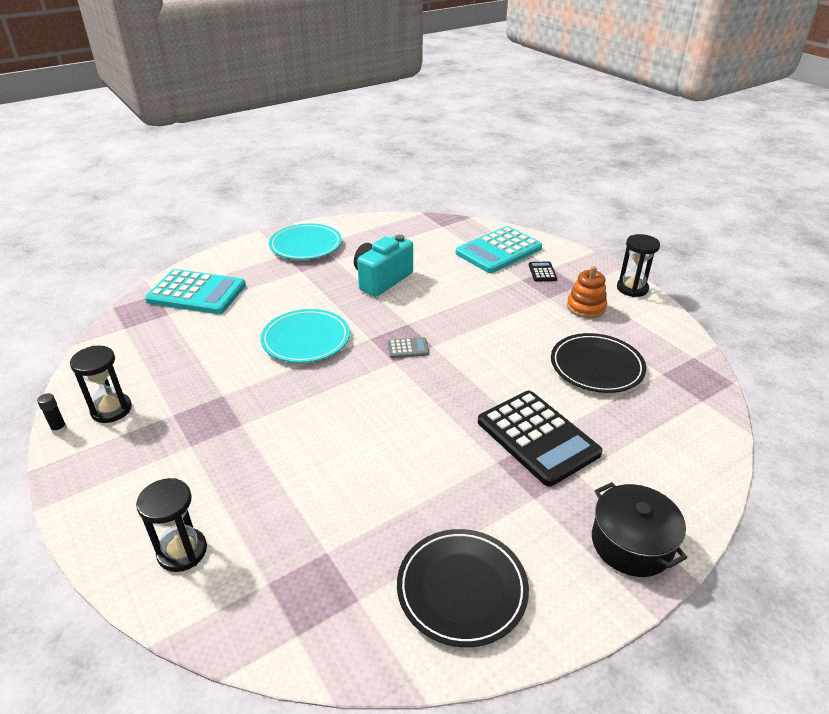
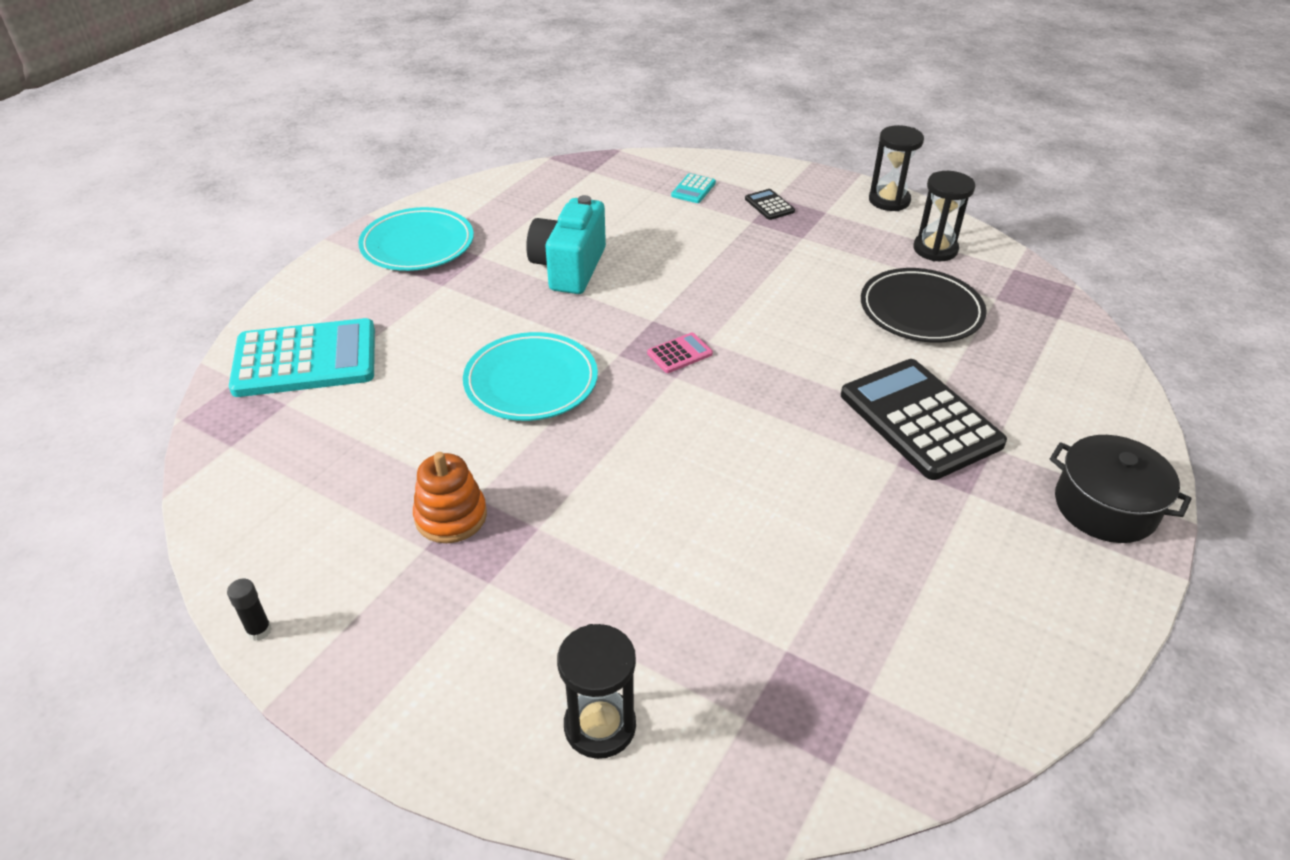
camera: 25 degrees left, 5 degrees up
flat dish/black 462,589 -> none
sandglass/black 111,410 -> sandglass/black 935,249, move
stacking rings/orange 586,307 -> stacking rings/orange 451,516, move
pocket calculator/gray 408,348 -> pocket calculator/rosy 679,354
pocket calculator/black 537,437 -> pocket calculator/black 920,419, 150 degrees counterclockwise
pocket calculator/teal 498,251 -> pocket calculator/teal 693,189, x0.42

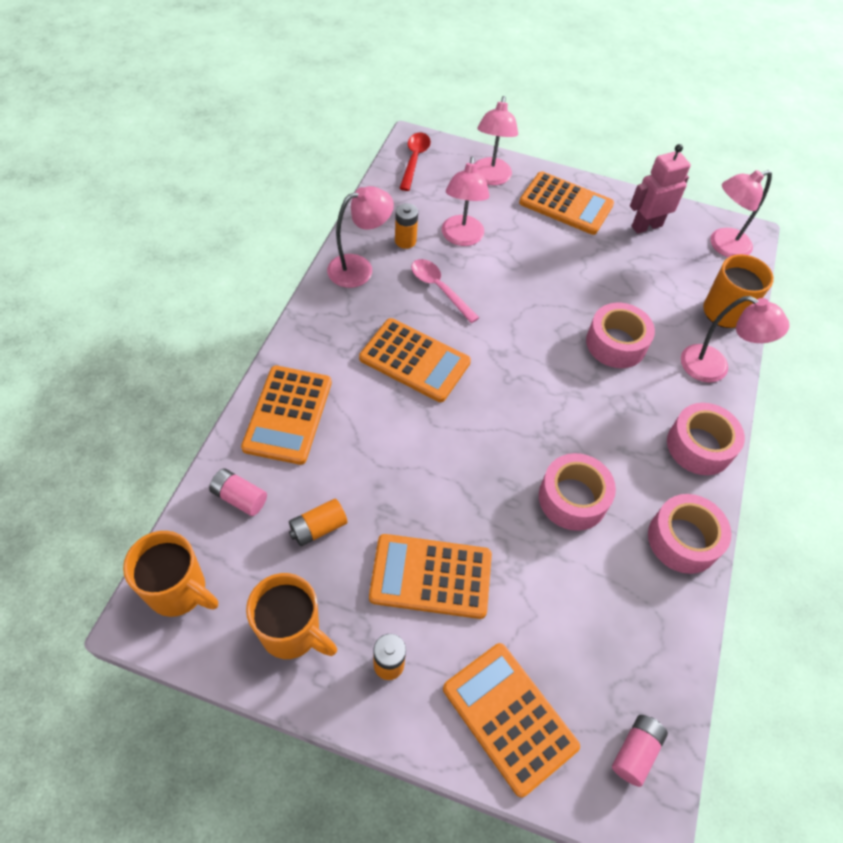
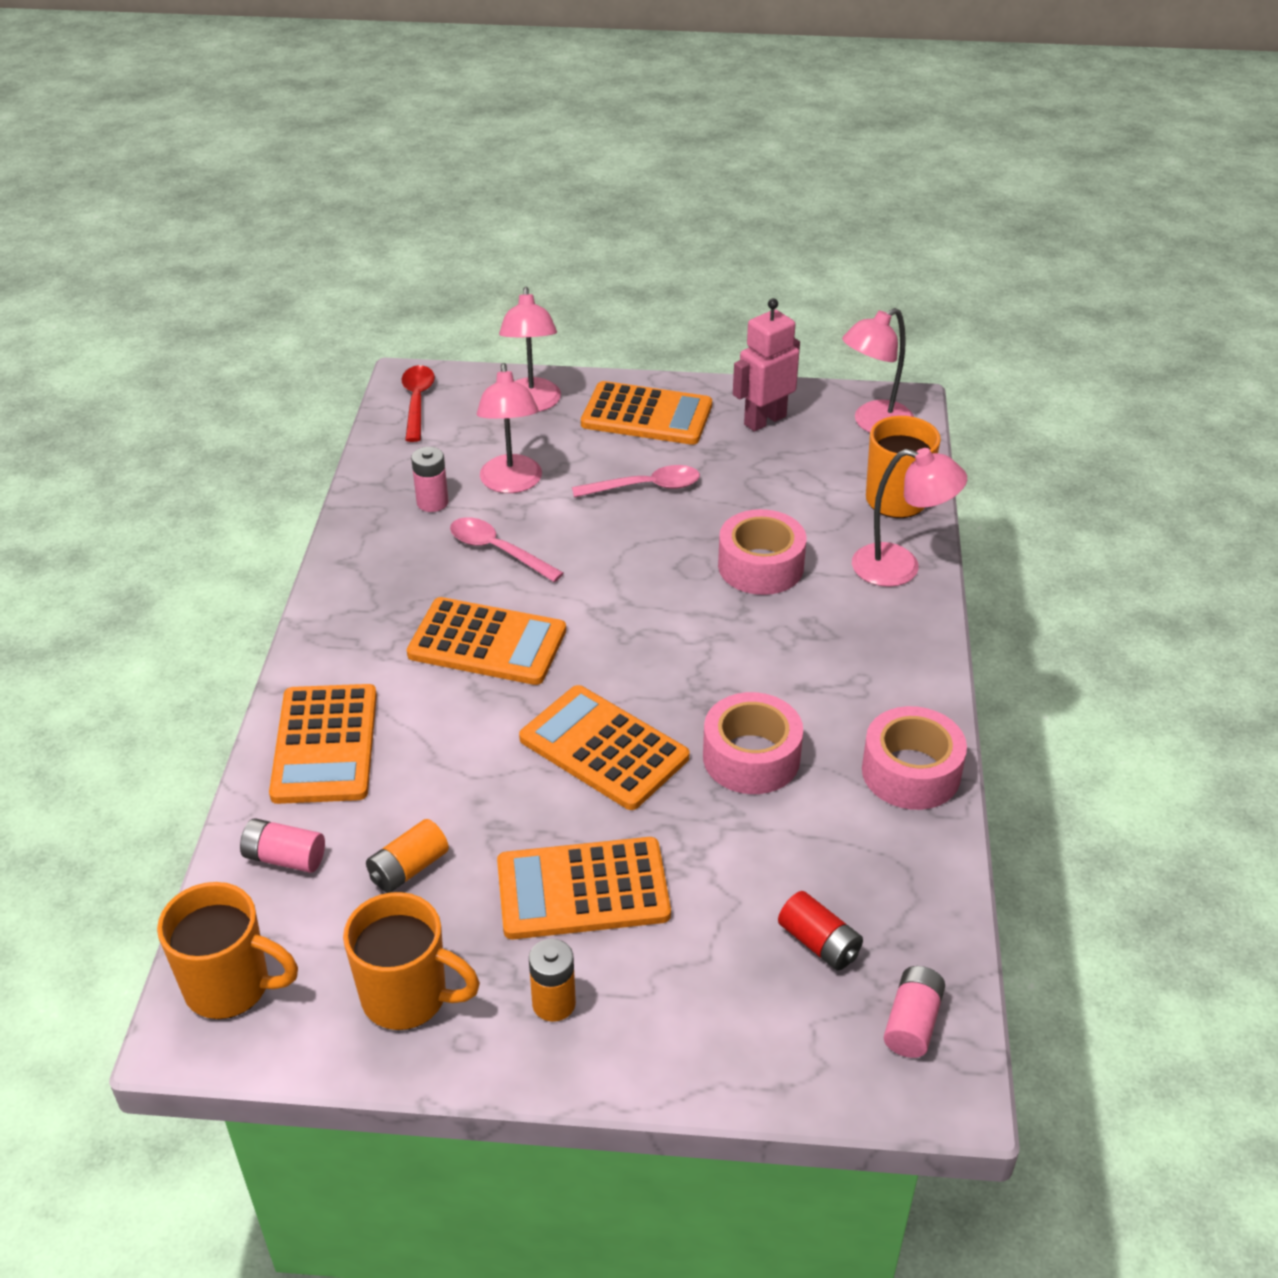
camera: 10 degrees left, 15 degrees down
lamp/rosy 359,268 -> none
tape/rosy 699,446 -> none
none -> teaspoon/rosy 645,487
none -> battery/crimson 819,943
pocket calculator/orange 509,717 -> pocket calculator/orange 604,748, move
battery/orange 405,241 -> battery/rosy 432,502

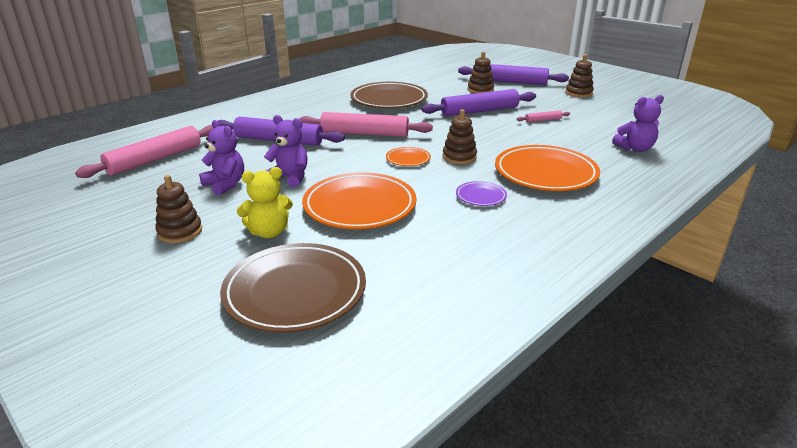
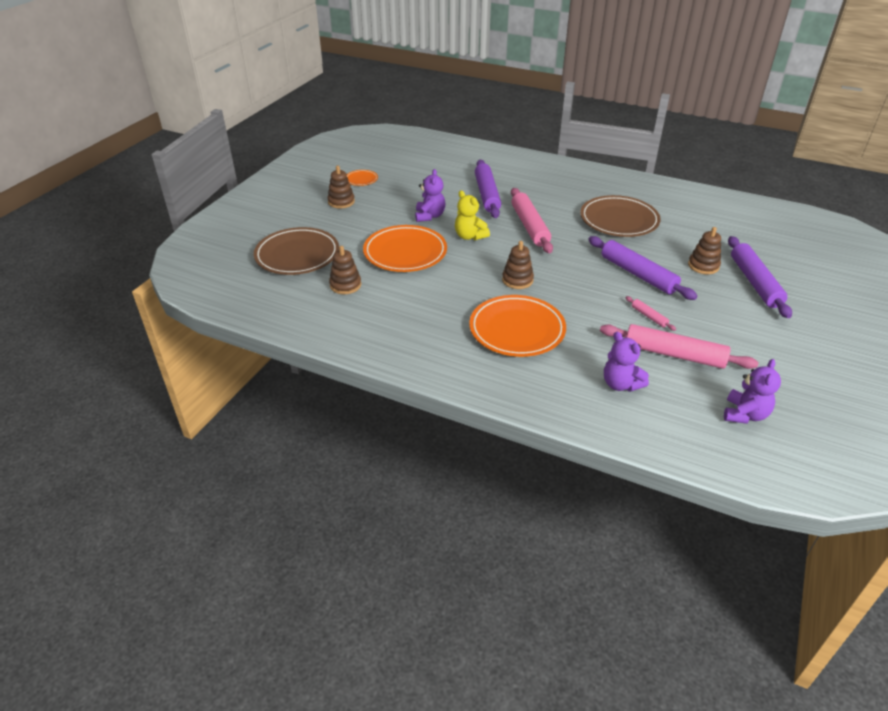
camera: 70 degrees right, 10 degrees up
flat dish/purple 481,196 -> none
pastry roller/rosy 155,159 -> pastry roller/rosy 674,354, move
stuffed bear/purple 225,184 -> stuffed bear/purple 744,414, move
stuffed bear/golden 269,232 -> stuffed bear/golden 470,236, move
flat dish/orange 408,159 -> flat dish/orange 361,180, move
stacking rings/dark brown 578,93 -> stacking rings/dark brown 345,285, move

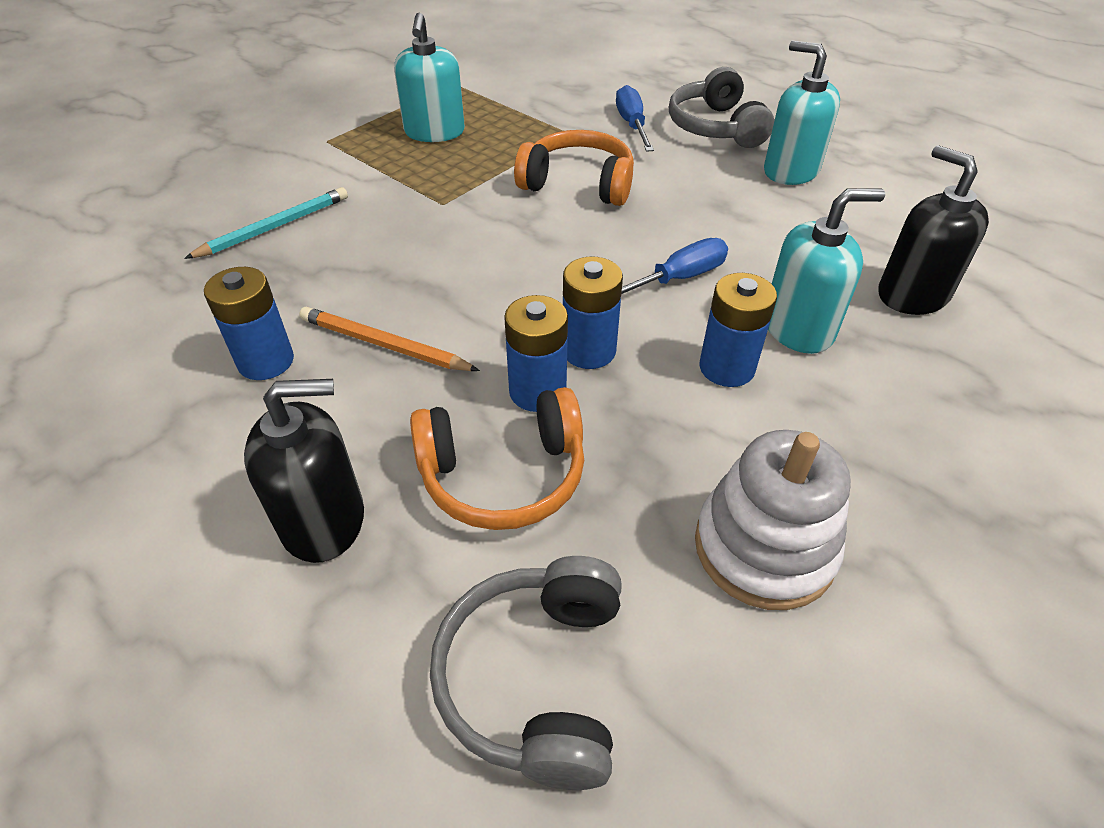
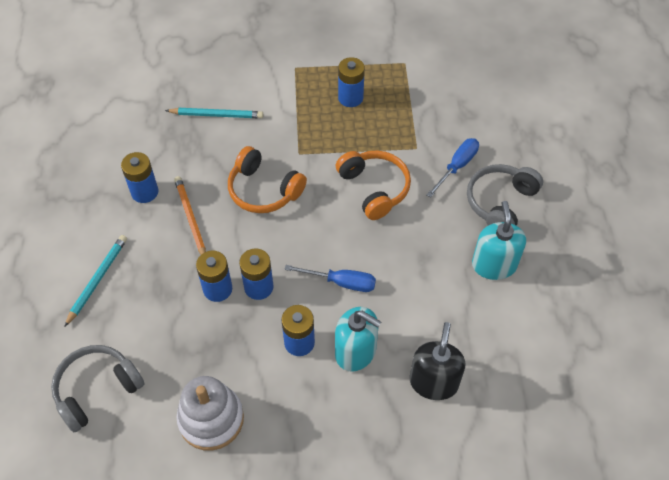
camera: 45 degrees right, 10 degrees up
headphones/orange 503,474 -> headphones/orange 264,190, move
soap pump/black 324,520 -> pencil/teal 97,280
soap pump/teal 434,132 -> battery/cobalt 350,98

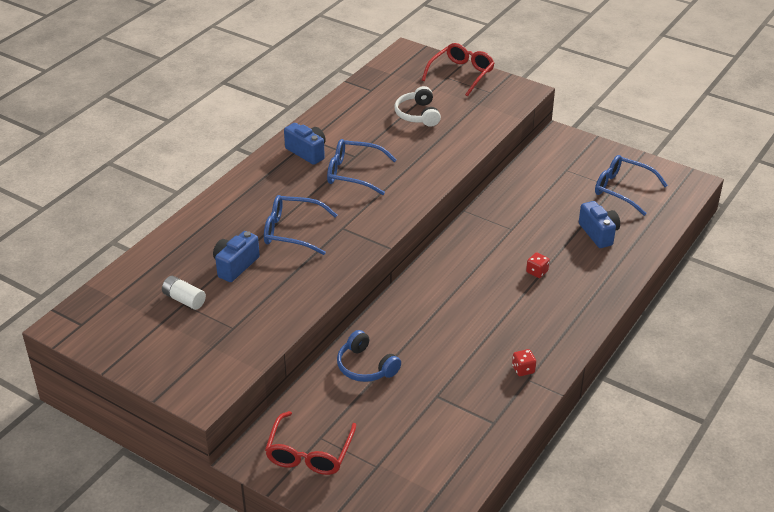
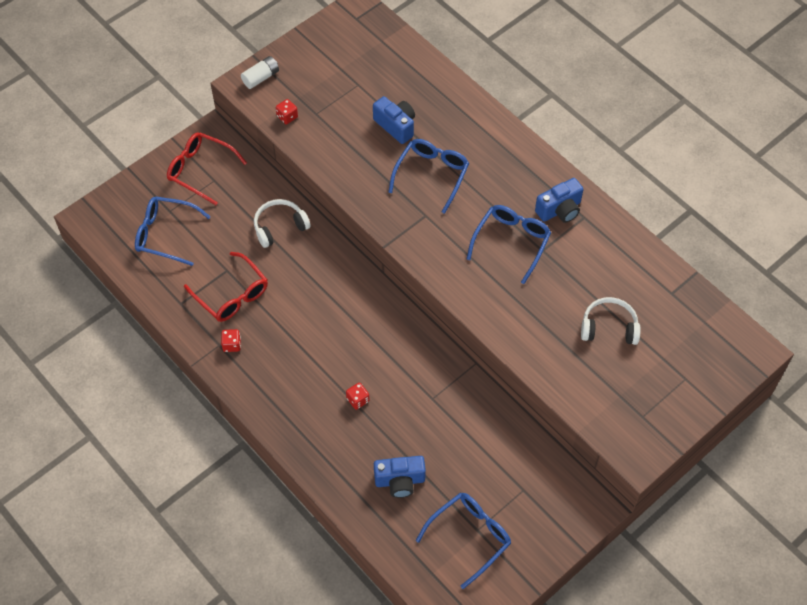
camera: 105 degrees right, 20 degrees up
none -> eyeglasses/cobalt 166,234
none -> die/crimson 287,117
battery/white 184,299 -> battery/white 261,77, move
eyeglasses/crimson 461,74 -> eyeglasses/crimson 231,294, move
headphones/cobalt 365,366 -> headphones/white 279,227

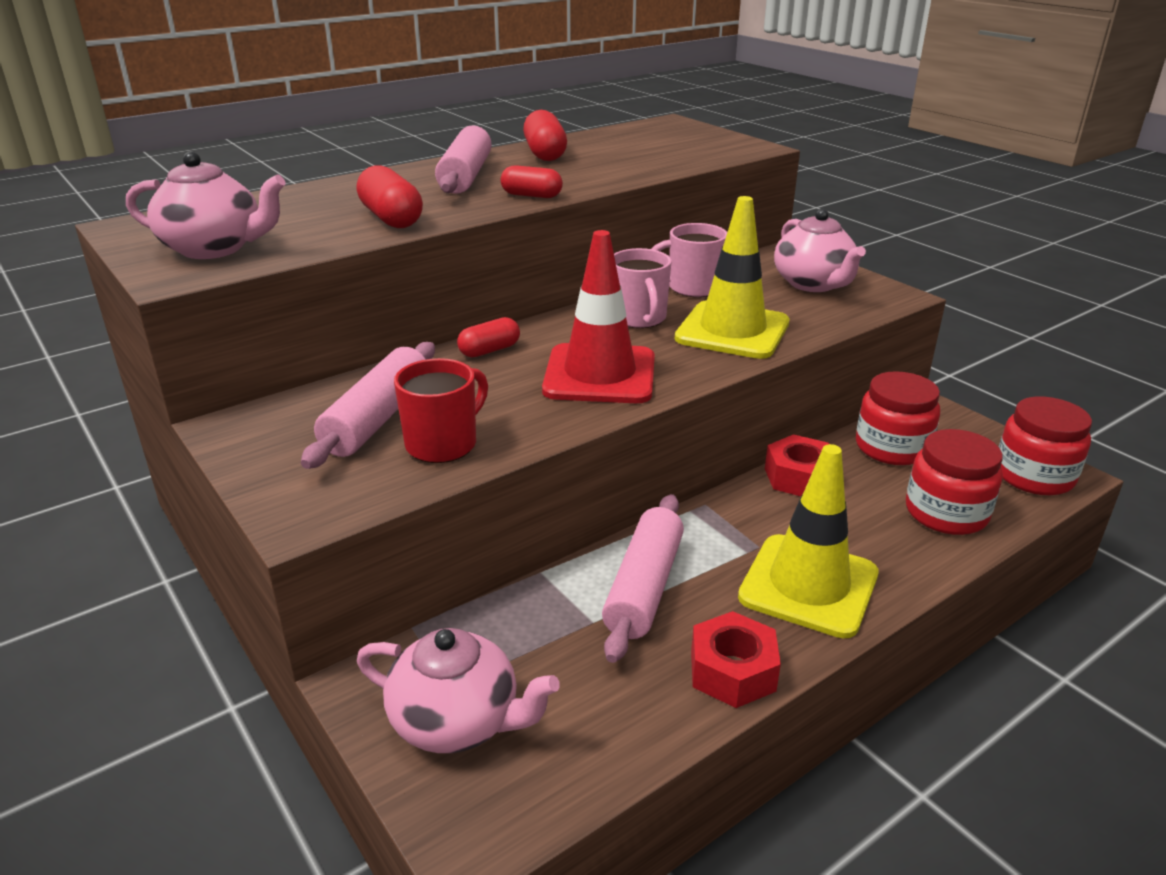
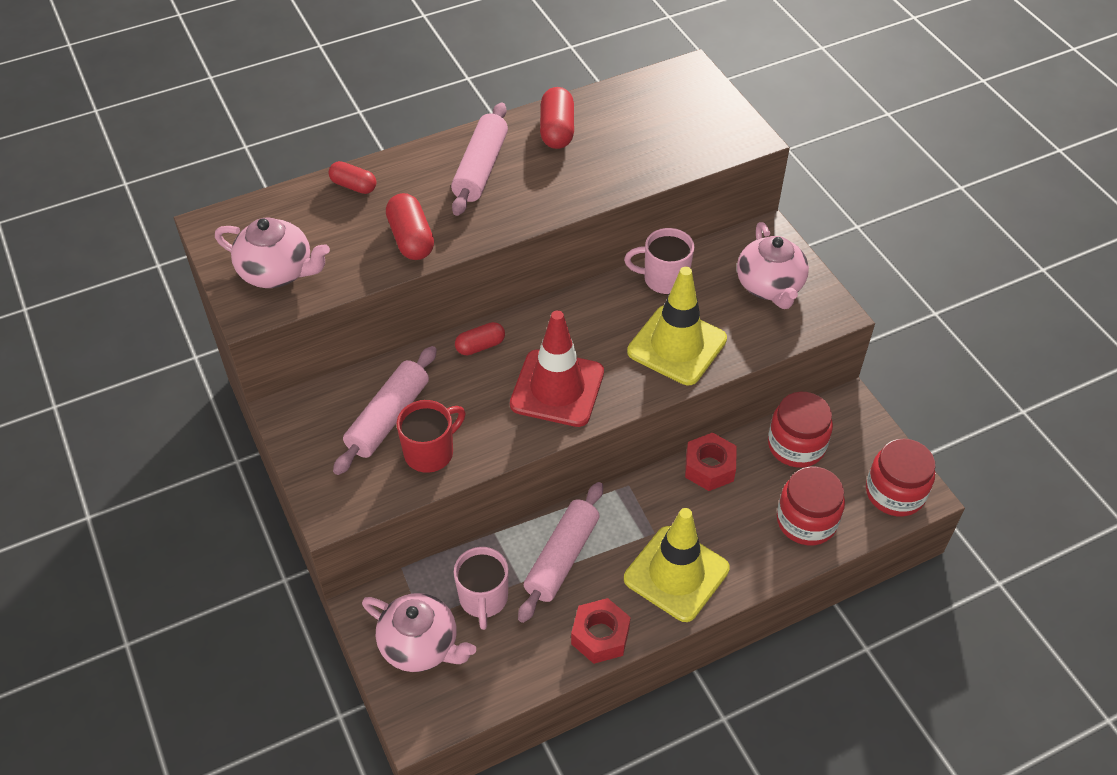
camera: 10 degrees right, 20 degrees up
pill/crimson 531,195 -> pill/crimson 353,186, move
coffee mug/rosy 639,318 -> coffee mug/rosy 483,599, move

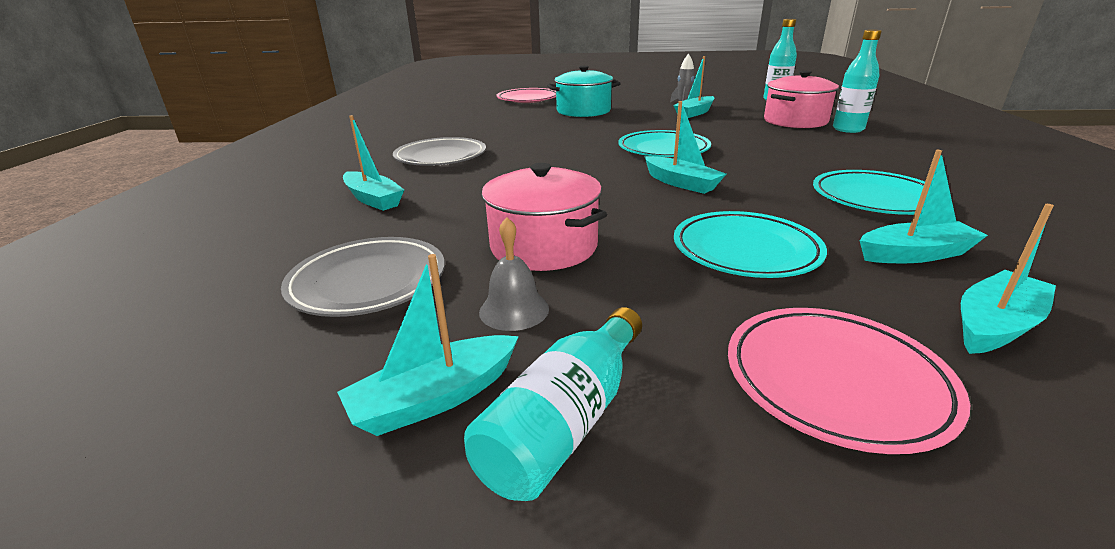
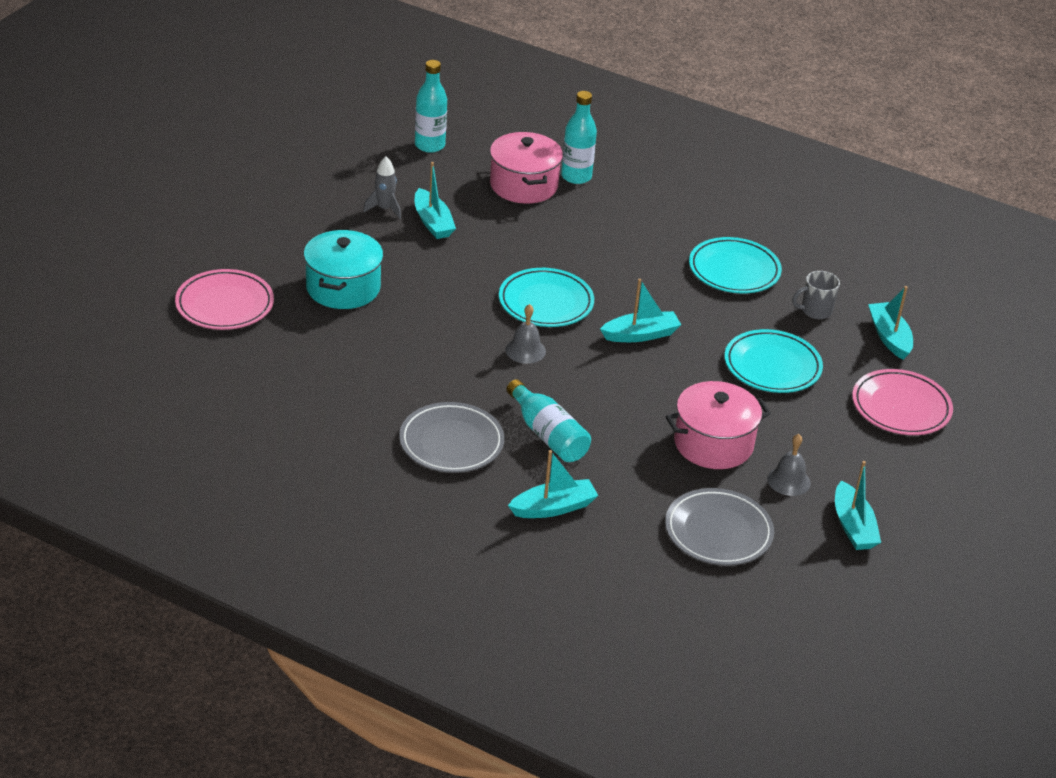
camera: 70 degrees left, 10 degrees up
none -> hand bell/gray 525,350
flask/teal 565,422 -> flask/teal 548,435, move
toy boat/teal 915,254 -> coffee mug/gray 815,311

